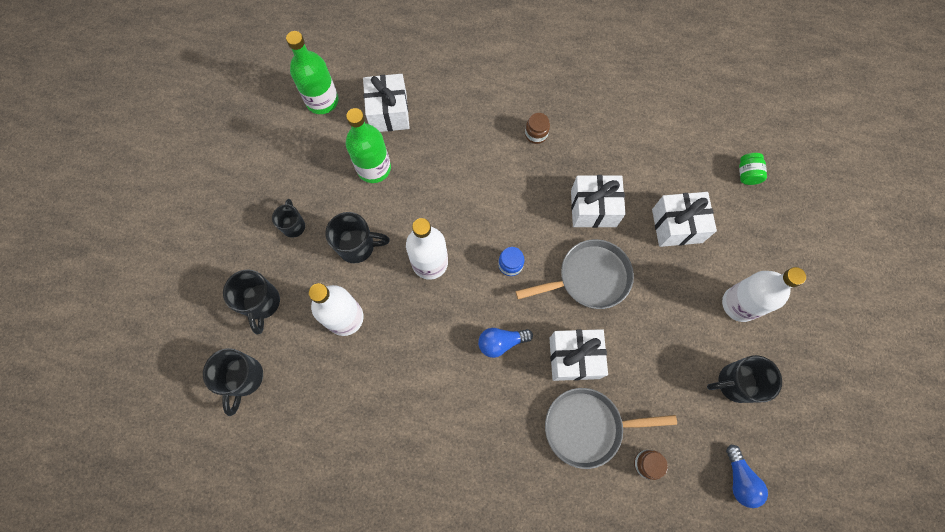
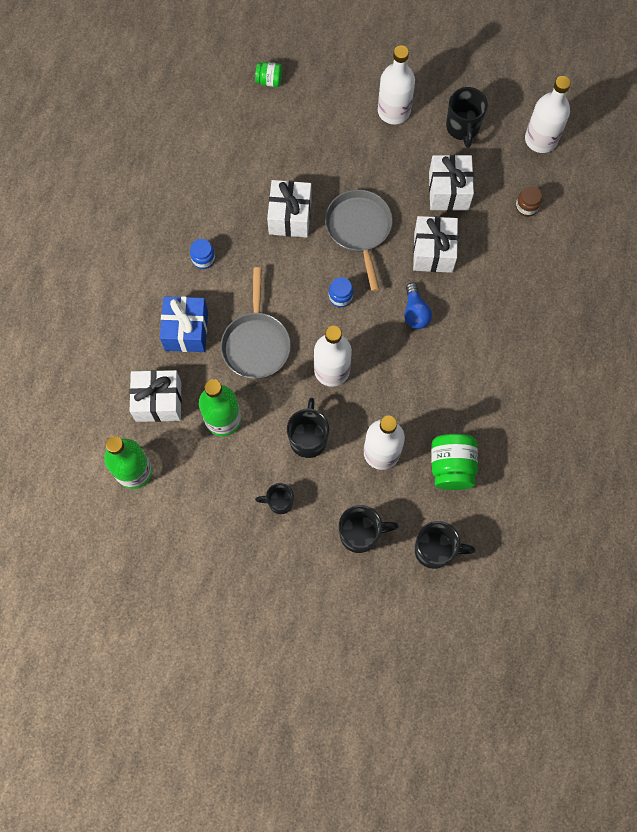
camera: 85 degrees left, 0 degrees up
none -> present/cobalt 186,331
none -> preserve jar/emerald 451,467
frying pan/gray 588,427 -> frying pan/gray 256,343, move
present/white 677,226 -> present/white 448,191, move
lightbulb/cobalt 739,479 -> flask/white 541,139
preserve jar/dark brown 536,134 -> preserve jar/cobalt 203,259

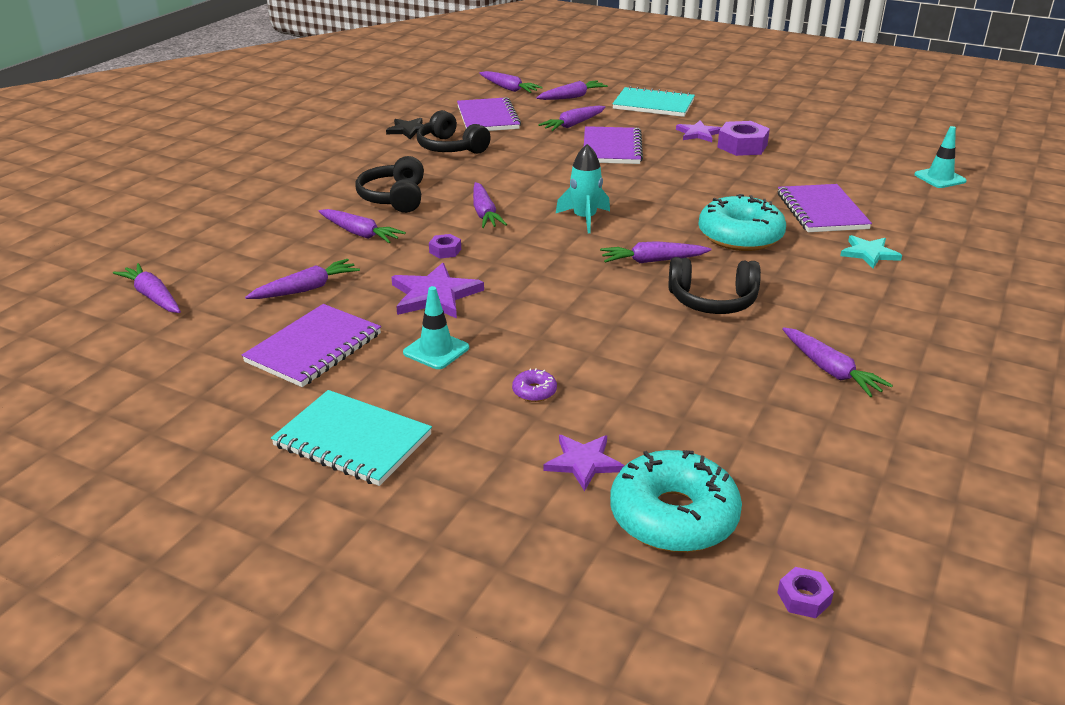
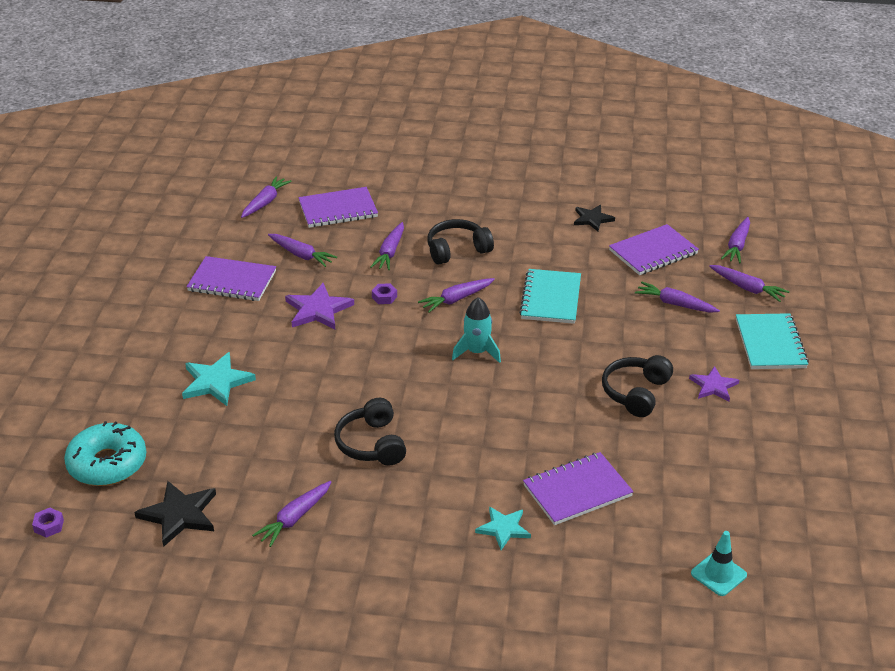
camera: 70 degrees right, 5 degrees up
safety cone/teal 436,350 -> none
star/purple 583,462 -> none
carrot/purple 653,261 -> none
doughnut/teal 740,236 -> none
hexagon nut/purple 742,146 -> none
none -> star/black 179,515
notebook/teal 352,441 -> notebook/teal 551,298, move
headphones/black 450,148 -> headphones/black 636,393, move
notebook/purple 611,148 -> notebook/purple 338,210, move
doughnut/purple 534,391 -> star/teal 216,382

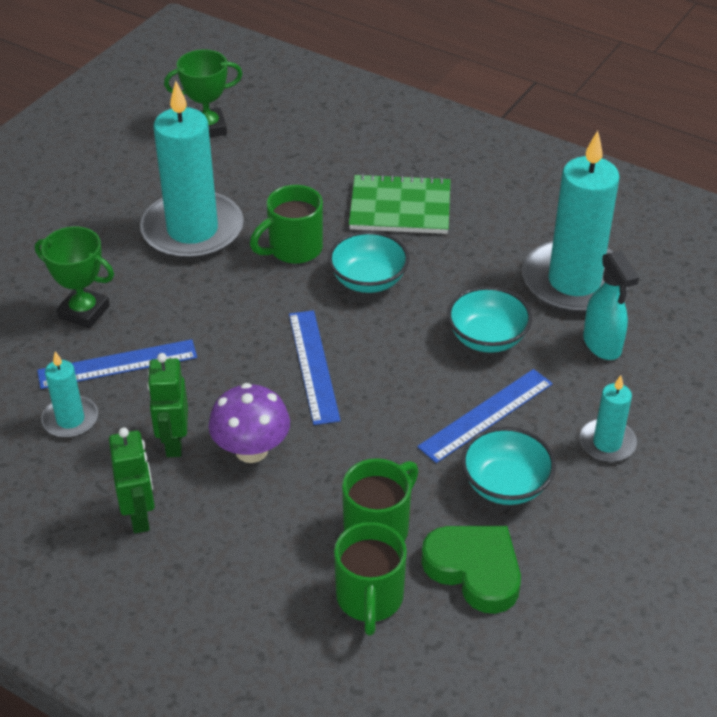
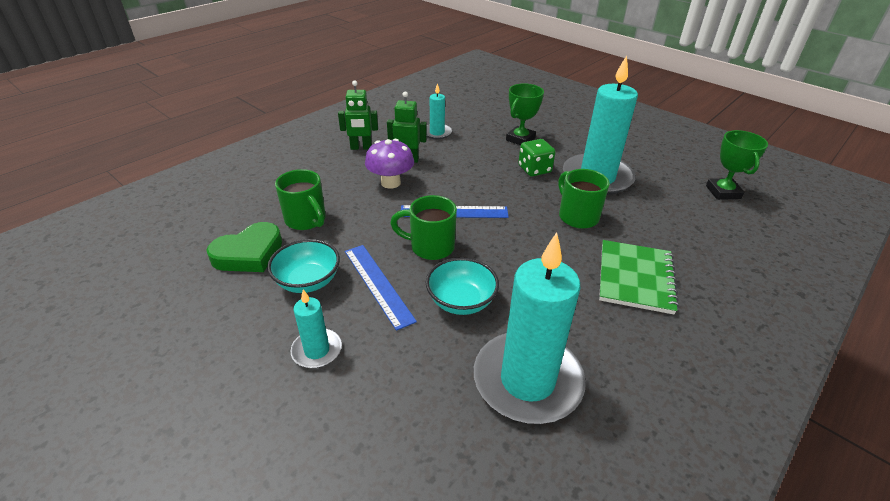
camera: 100 degrees right, 5 degrees down
straightedge/cobalt 117,364 -> none
deep dish/teal 368,280 -> none
spray cleaner/teal 602,345 -> none
none -> die/emerald 534,169
coffee mug/emerald 369,599 -> coffee mug/emerald 430,247, move

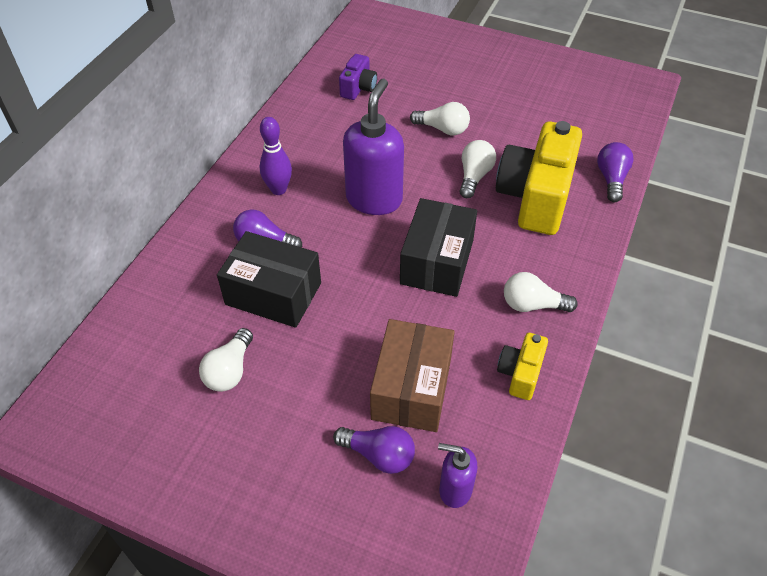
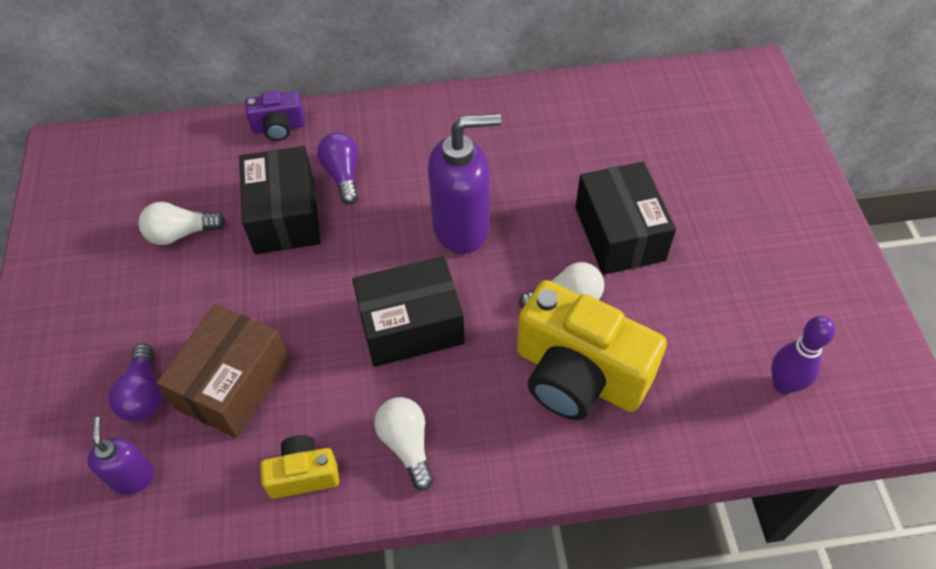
camera: 60 degrees right, 5 degrees up
lightbulb/purple 611,179 -> none
tenpin/purple 278,189 -> tenpin/purple 783,384, move
photo camera/purple 358,88 -> photo camera/purple 279,127, move
lightbulb/white 443,129 -> box/black 619,233
box/dark brown 411,388 -> box/dark brown 233,383, 45 degrees counterclockwise
photo camera/golden 535,197 -> photo camera/golden 578,375, 135 degrees counterclockwise

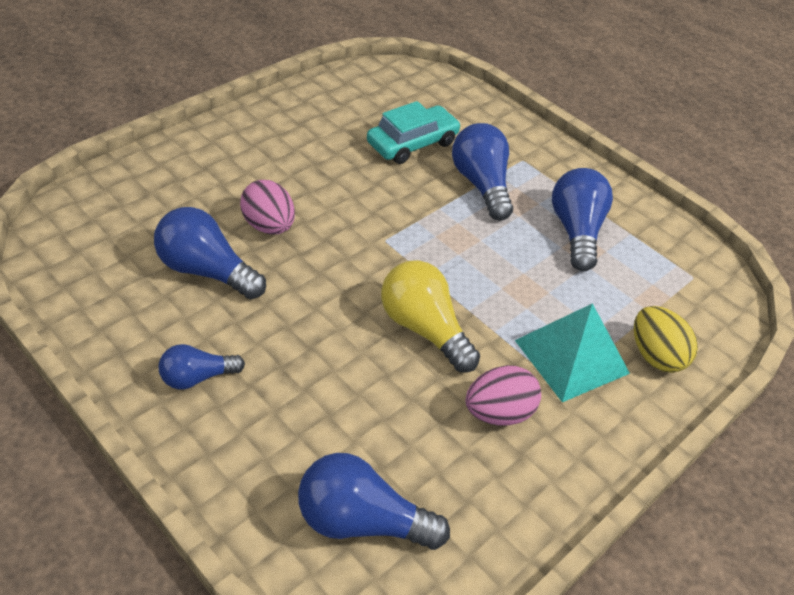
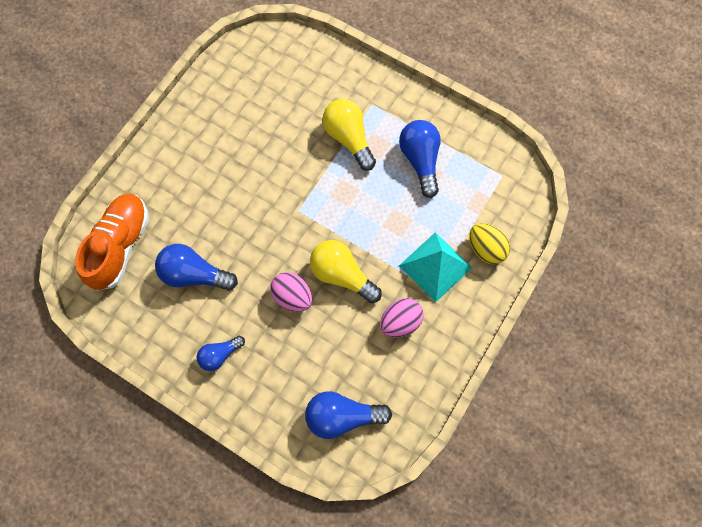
camera: 10 degrees left, 25 degrees up
automobile/teal 412,143 -> none
none -> sneaker/orange 120,246
toy egg/rosy 269,226 -> toy egg/rosy 292,296, move
lightbulb/cobalt 481,185 -> lightbulb/golden 349,138

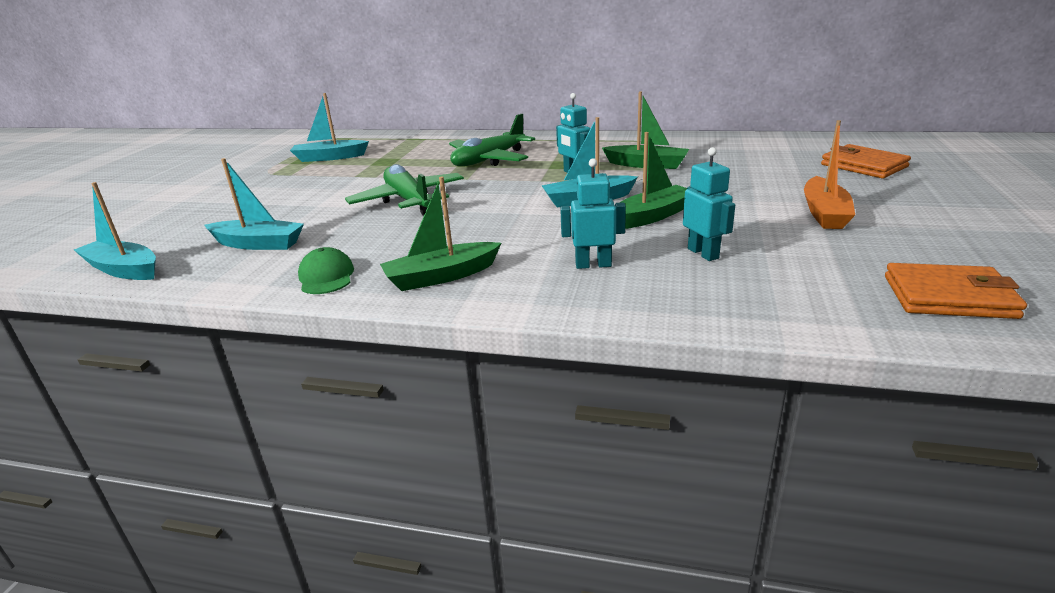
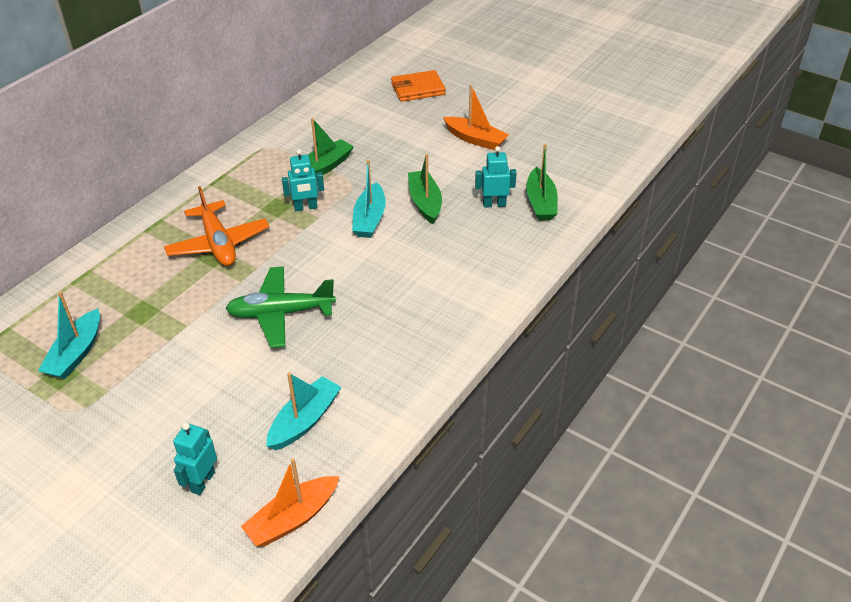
camera: 70 degrees left, 15 degrees up
peaked cap/emerald 326,276 -> none
card wallet/orange 948,297 -> none
toy boat/emerald 441,276 -> toy boat/emerald 540,203, move
robot figure/teal 593,265 -> robot figure/teal 202,482, move
toy boat/teal 124,270 -> toy boat/orange 292,518
plane/emerald 489,160 -> plane/orange 218,243

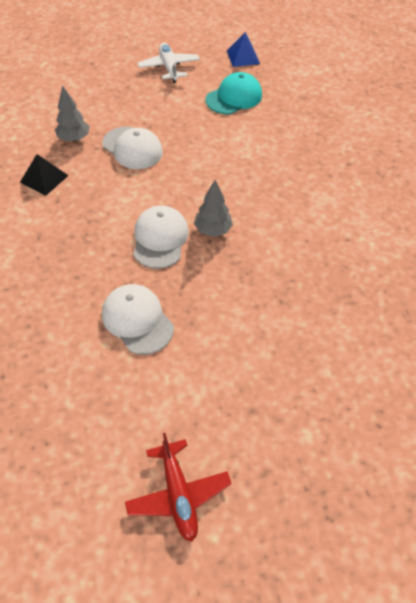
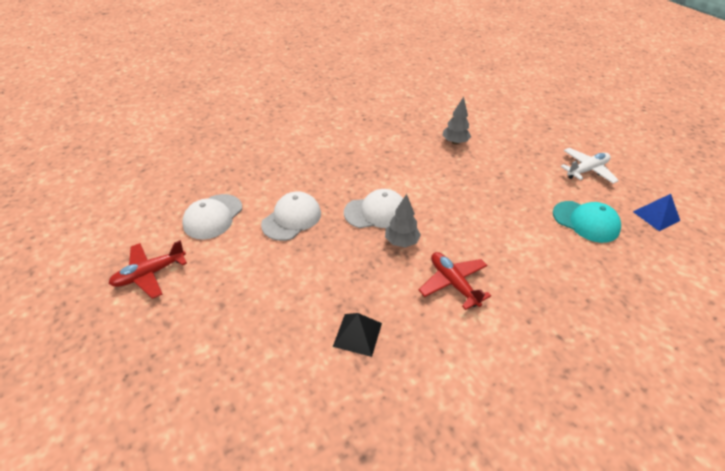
camera: 75 degrees right, 10 degrees down
none -> plane/crimson 453,283
pyramid shape/black 44,178 -> pyramid shape/black 357,334, move
peaked cap/white 132,148 -> peaked cap/white 213,216, move

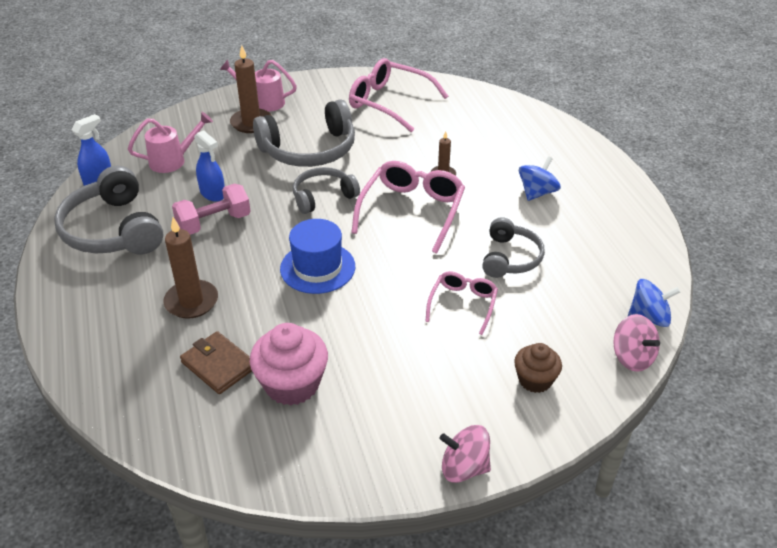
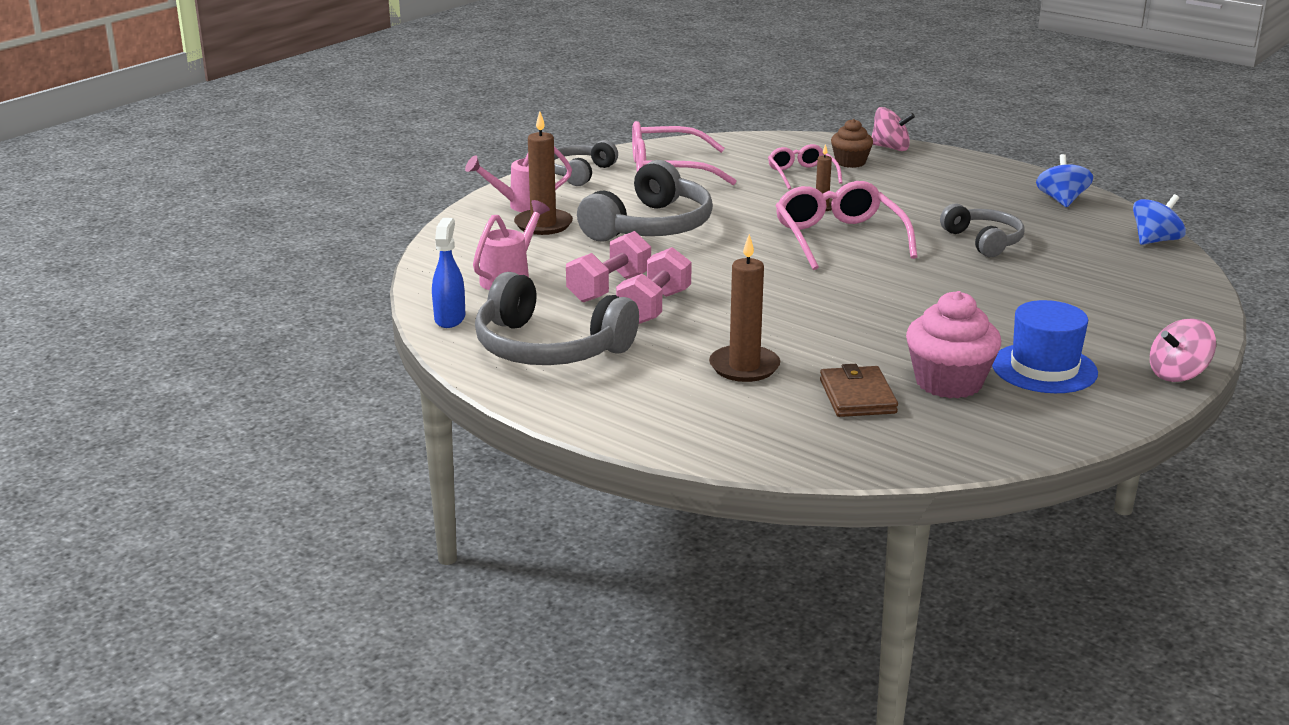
camera: 35 degrees left, 15 degrees down
hat/cobalt 317,268 -> hat/cobalt 1044,368, move
headphones/gray 323,196 -> headphones/gray 579,173, move
eyeglasses/rosy 462,305 -> eyeglasses/rosy 802,174, move
muffin/dark brown 535,380 -> muffin/dark brown 850,162, move
whirligig/cobalt 537,193 -> whirligig/cobalt 1061,200, move
whirligig/rosy 632,357 -> whirligig/rosy 890,148, move
spray cleaner/cobalt 213,194 -> free weight/rosy 609,288
card wallet/dark brown 218,365 -> card wallet/dark brown 857,396, 75 degrees clockwise

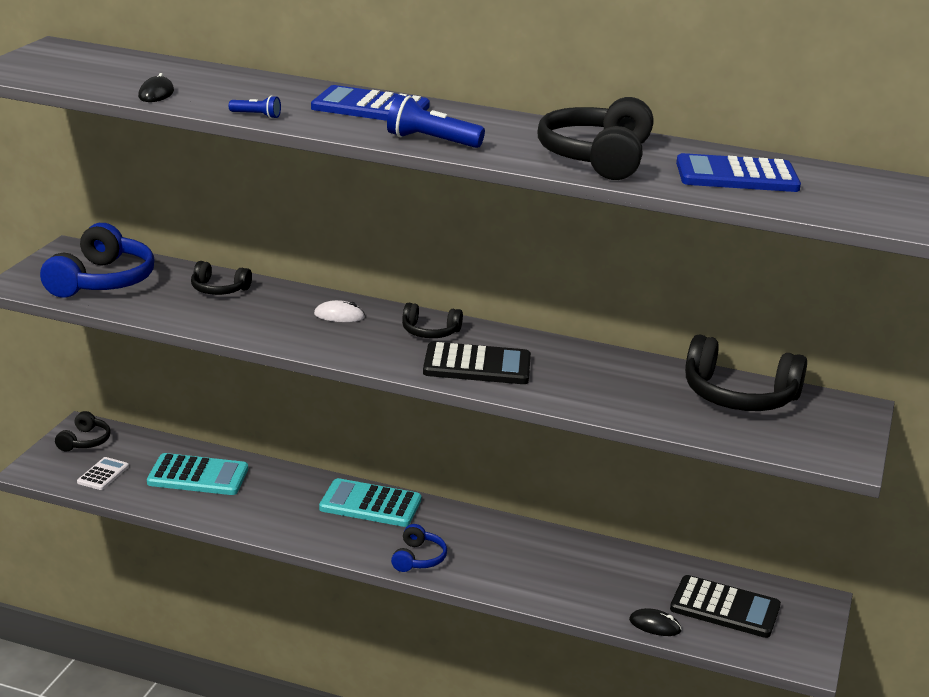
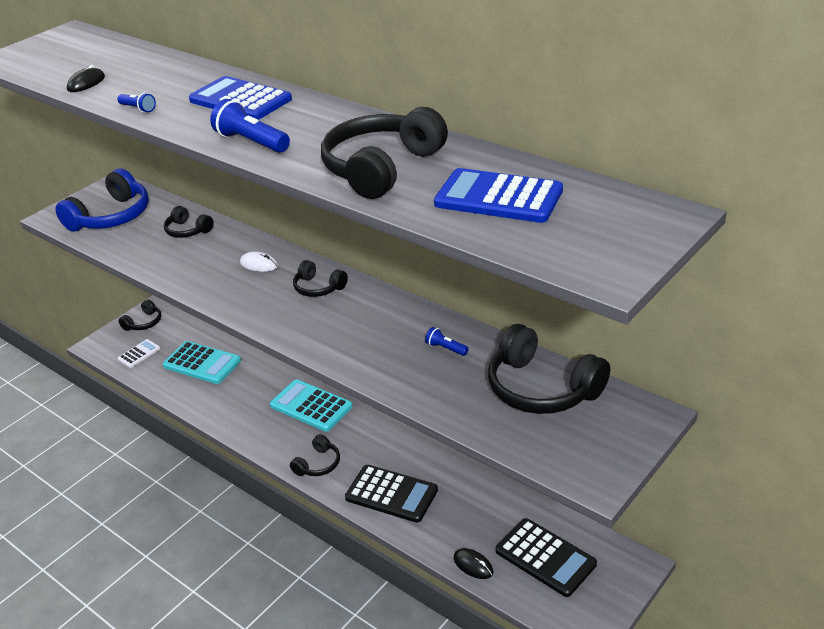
camera: 25 degrees right, 10 degrees up
none -> torch/cobalt 445,348
pocket calculator/black 477,365 -> pocket calculator/black 391,494, move
headphones/cobalt 418,558 -> headphones/black 318,464

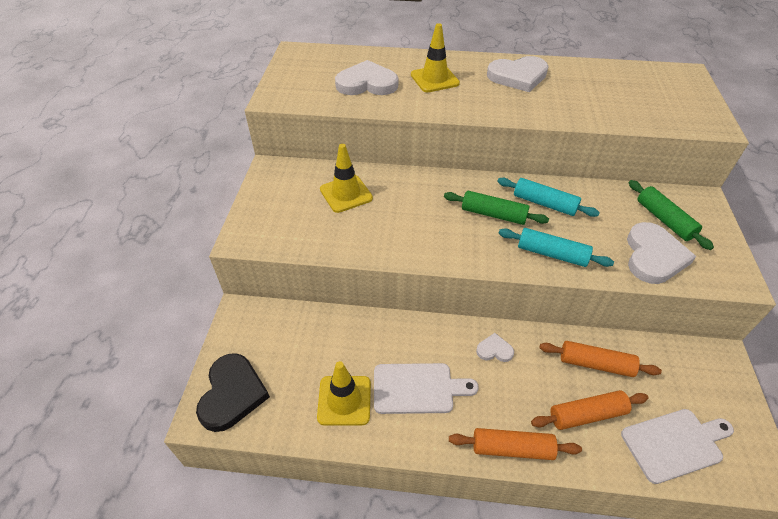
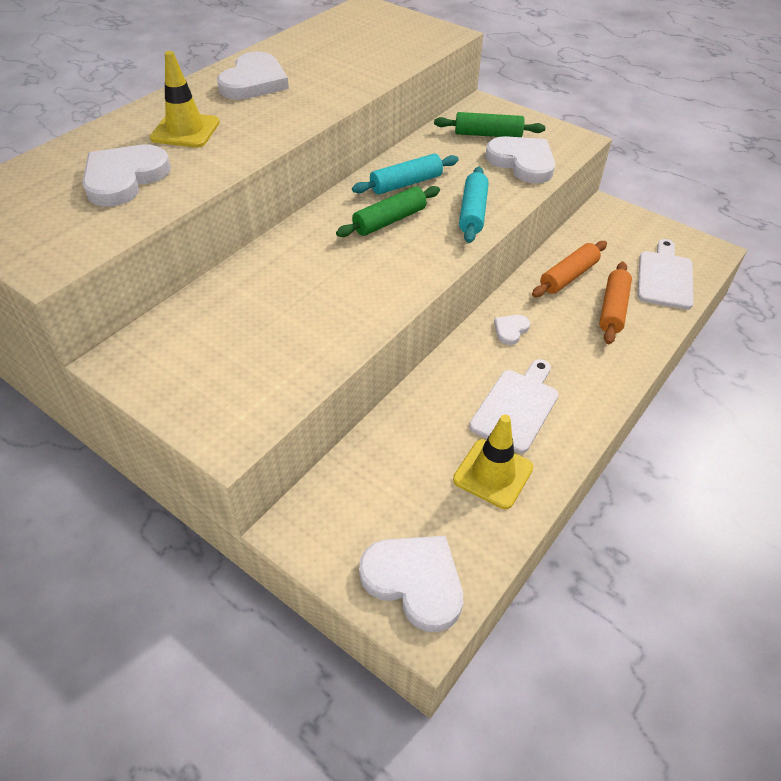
camera: 60 degrees left, 0 degrees up
safety cone/golden 346,194 -> none
pastry roller/orange 512,448 -> none
heart/black 232,394 -> heart/white 414,581
pastry roller/teal 552,254 -> pastry roller/teal 473,212, 45 degrees counterclockwise

